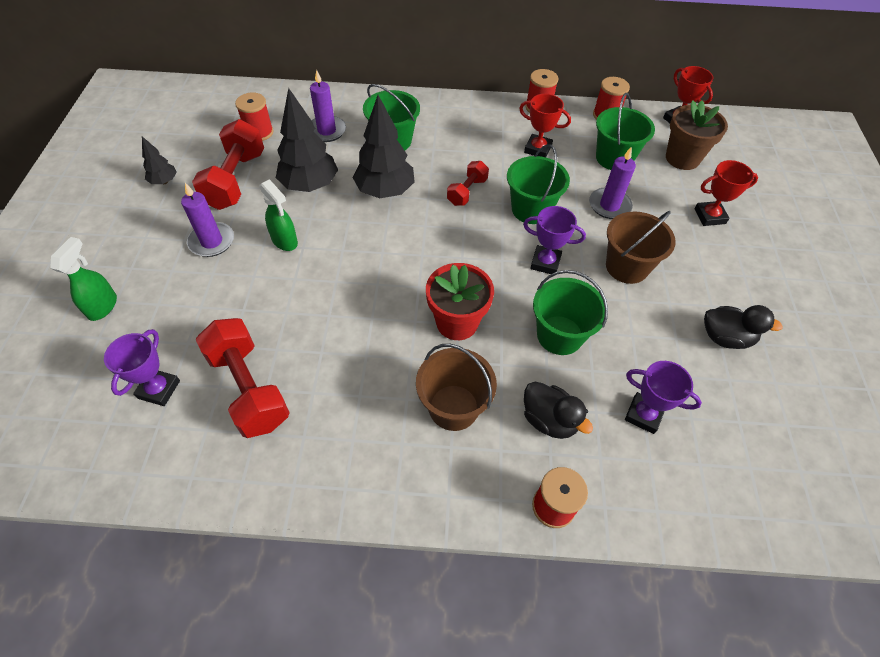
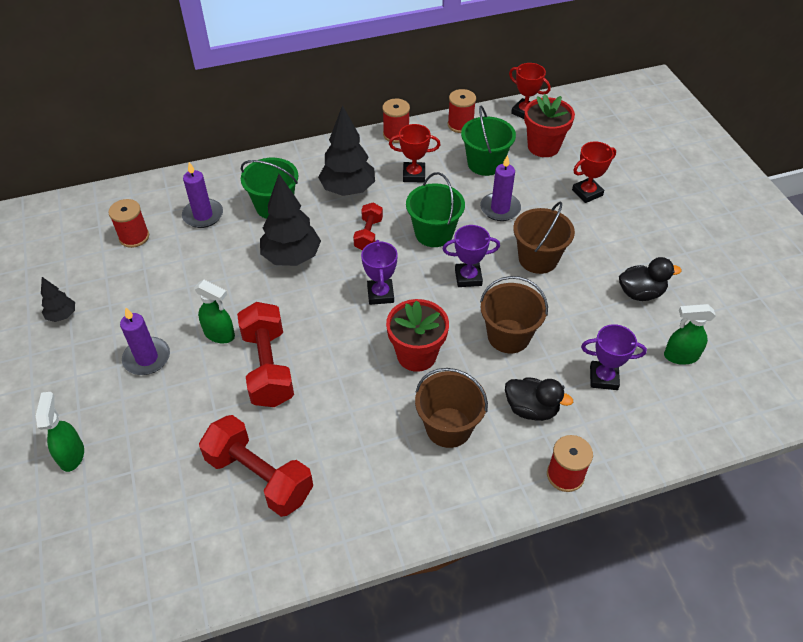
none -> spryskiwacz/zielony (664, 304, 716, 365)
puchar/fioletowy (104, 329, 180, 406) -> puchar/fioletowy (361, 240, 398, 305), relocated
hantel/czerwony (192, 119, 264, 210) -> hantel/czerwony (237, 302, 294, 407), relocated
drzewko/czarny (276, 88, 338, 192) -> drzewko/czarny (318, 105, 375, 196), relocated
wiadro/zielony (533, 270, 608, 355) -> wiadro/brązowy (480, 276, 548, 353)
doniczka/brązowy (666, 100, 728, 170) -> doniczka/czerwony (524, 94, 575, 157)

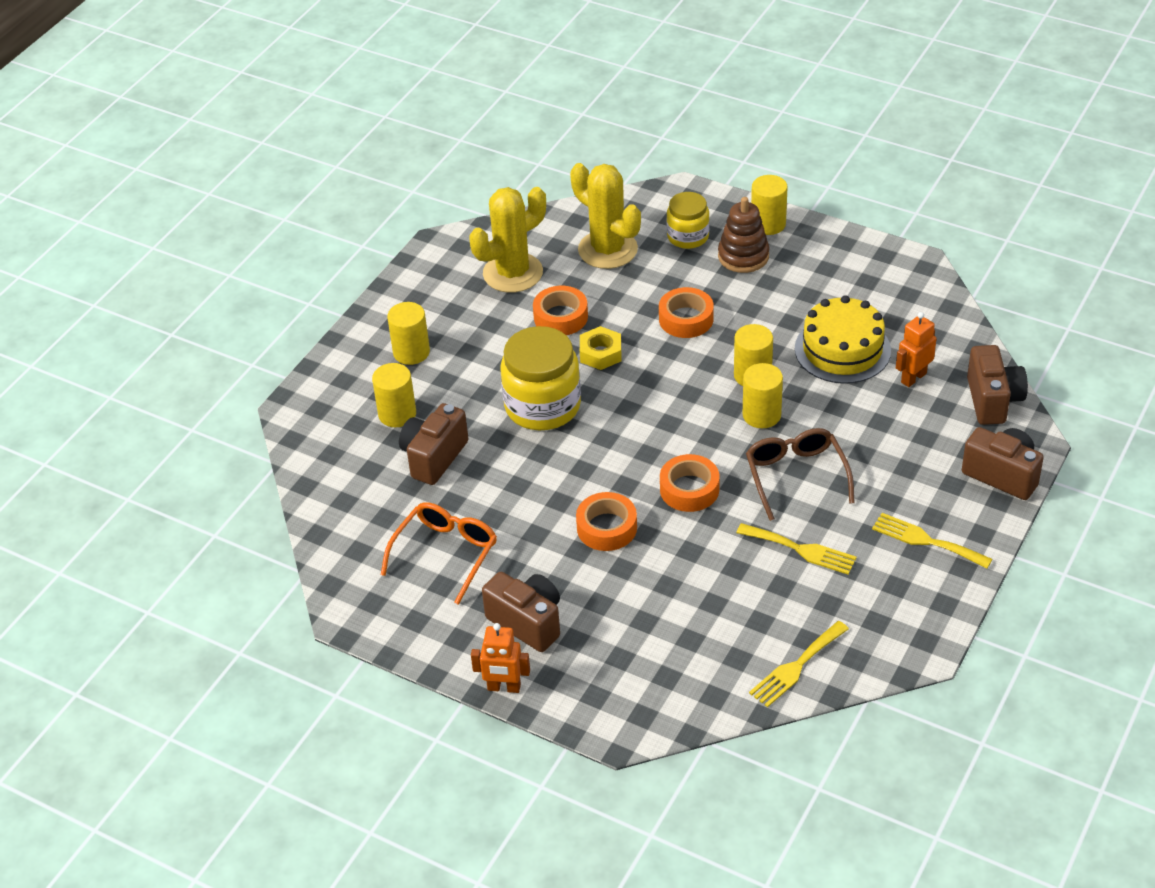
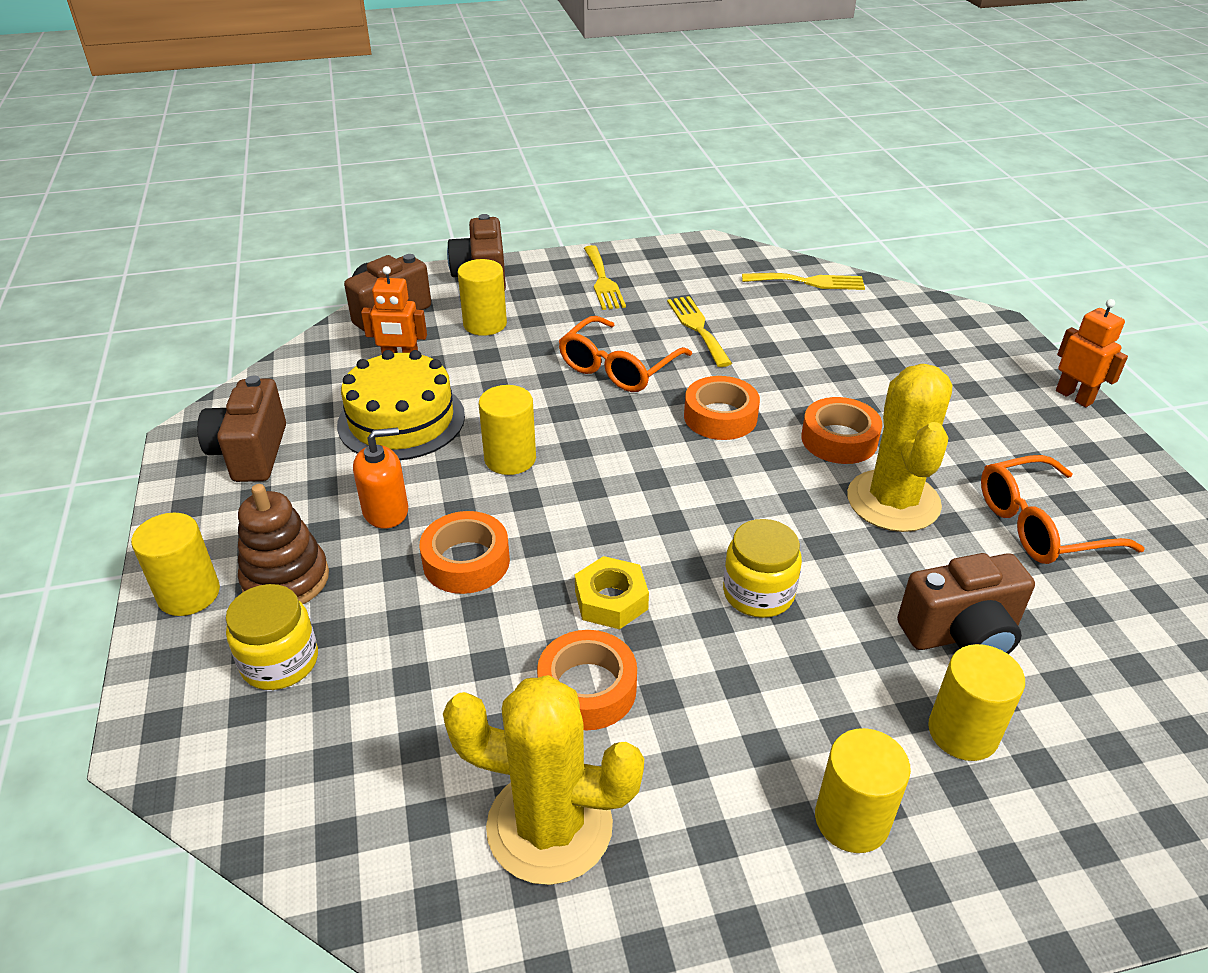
none -> dozownik mydła/pomarańczowy (353, 427, 408, 528)
aparat fotograficzny/brązowy (482, 572, 560, 652) -> aparat fotograficzny/brązowy (197, 376, 286, 482), relocated
kaktus/żółty (570, 163, 641, 269) -> kaktus/żółty (847, 364, 952, 532), relocated
walec/żółty (743, 363, 783, 428) -> walec/żółty (458, 259, 507, 336), relocated
okulary/brązowy (746, 428, 855, 521) -> okulary/pomarańczowy (559, 316, 692, 392)
słoik/żółty (501, 326, 581, 430) -> słoik/żółty (723, 519, 802, 618), x0.60

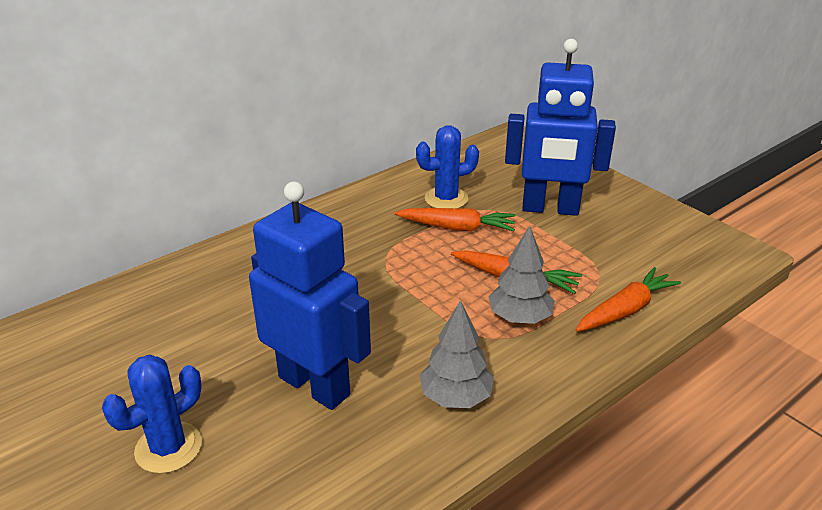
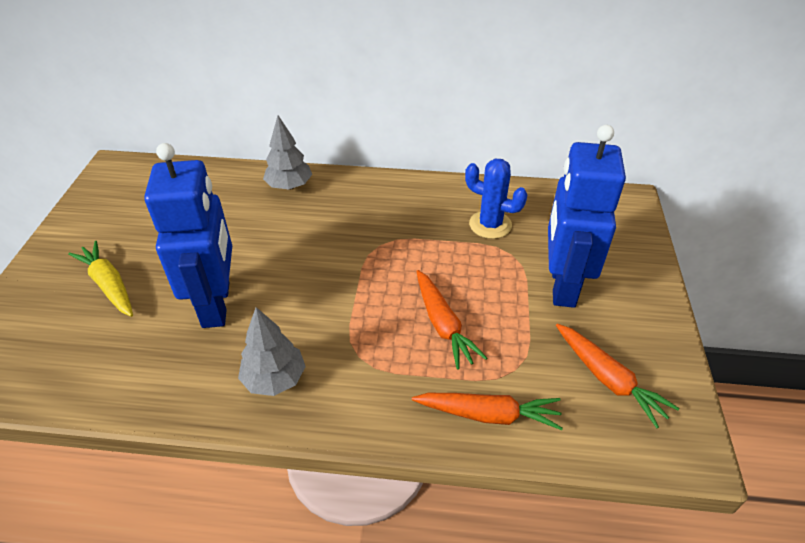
marchewka/pomarańczowy (394, 208, 515, 232) -> marchewka/pomarańczowy (556, 324, 679, 428), relocated
drzewko/szary (489, 226, 555, 324) -> drzewko/szary (263, 115, 312, 190), relocated
kaktus/niebieski (102, 355, 202, 474) -> marchewka/żółty (68, 241, 133, 317)
robot/niebieski (505, 39, 616, 216) -> robot/niebieski (548, 125, 626, 308), 45 degrees clockwise

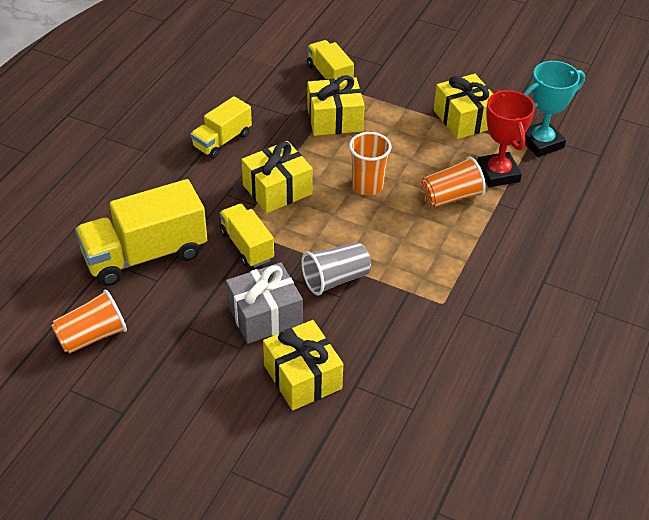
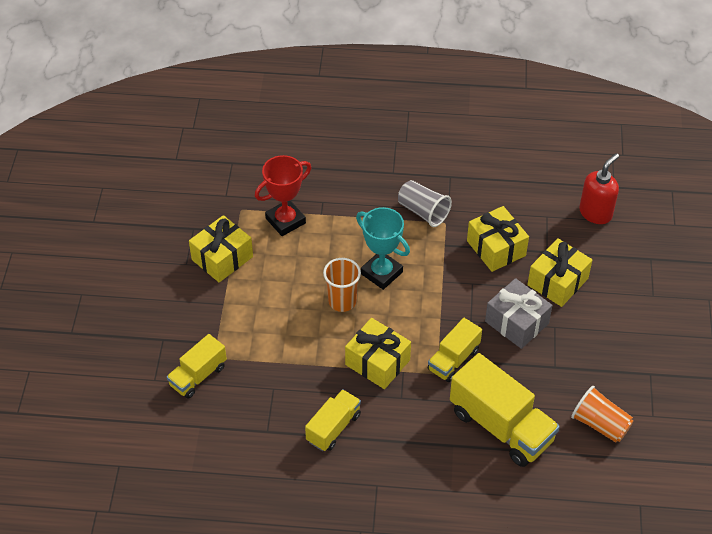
szklanka/pomarańczowy (420, 157, 486, 208) -> none
none -> dozownik mydła/czerwony (579, 153, 619, 224)
szklanka/szary (301, 242, 371, 295) -> szklanka/szary (398, 180, 452, 227), relocated
prezent/żółty (307, 75, 365, 136) -> prezent/żółty (467, 206, 529, 272), relocated
puchar/turkusowy (523, 61, 585, 157) -> puchar/turkusowy (356, 207, 410, 290), relocated
ciężarówka/żółty (190, 96, 252, 158) -> ciężarówka/żółty (305, 389, 361, 451), 75 degrees counterclockwise

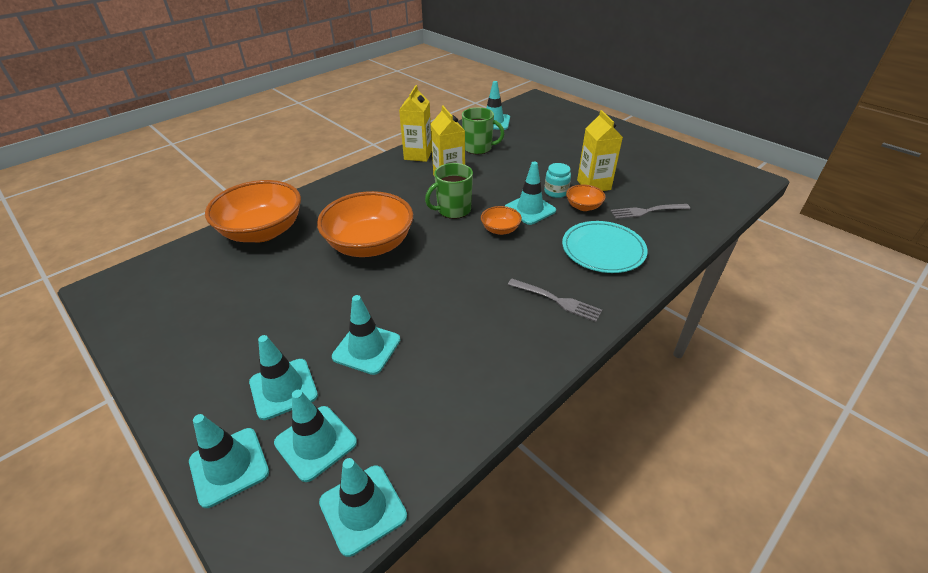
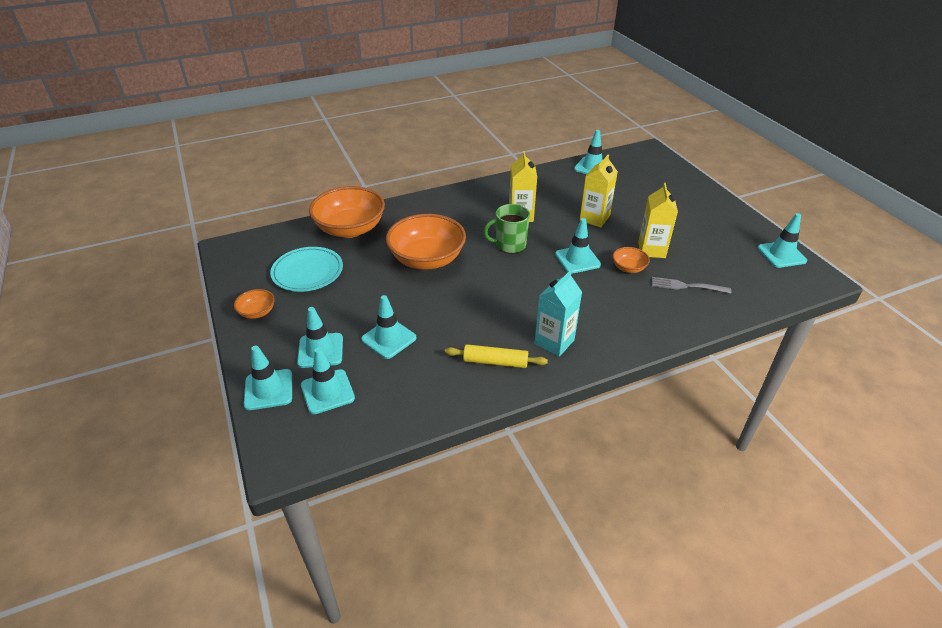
kubek/zielony (462, 107, 505, 155) -> none
słoik/turkusowy (544, 163, 571, 198) -> none
none -> wałek do ciasta/żółty (445, 344, 548, 368)
pachołek/turkusowy (319, 458, 407, 557) -> pachołek/turkusowy (757, 213, 807, 268), relocated
karton mleka/żółty (399, 85, 432, 162) -> karton mleka/żółty (579, 155, 618, 227), relocated
miska/pomarańczowy (481, 206, 522, 235) -> miska/pomarańczowy (234, 289, 275, 319), relocated
talerz/turkusowy (562, 221, 648, 273) -> talerz/turkusowy (270, 247, 343, 292), relocated
widelec/szary (508, 279, 602, 322) -> karton mleka/turkusowy (535, 271, 582, 357)

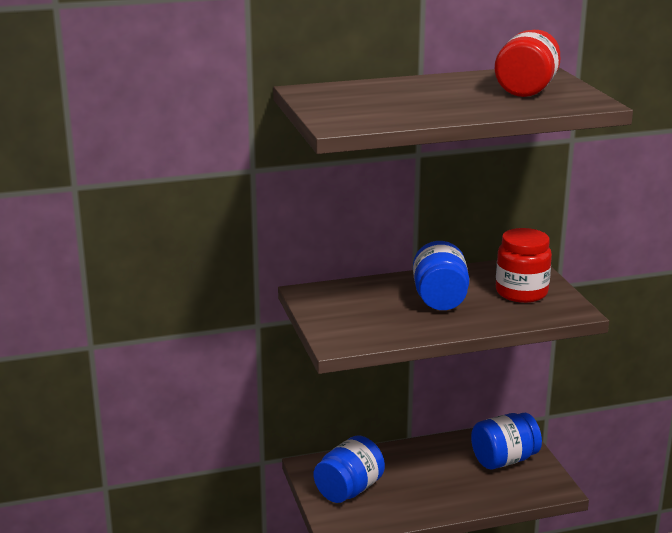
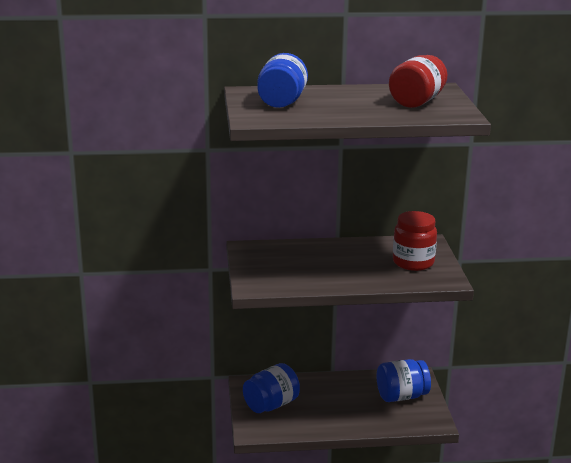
słoik/niebieski (413, 241, 469, 310) -> słoik/niebieski (257, 53, 308, 108), relocated

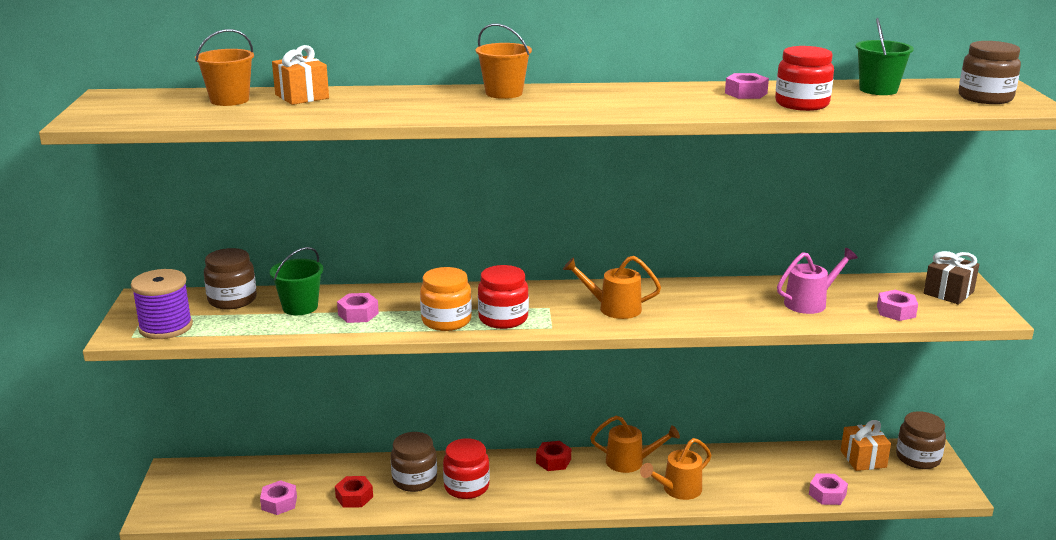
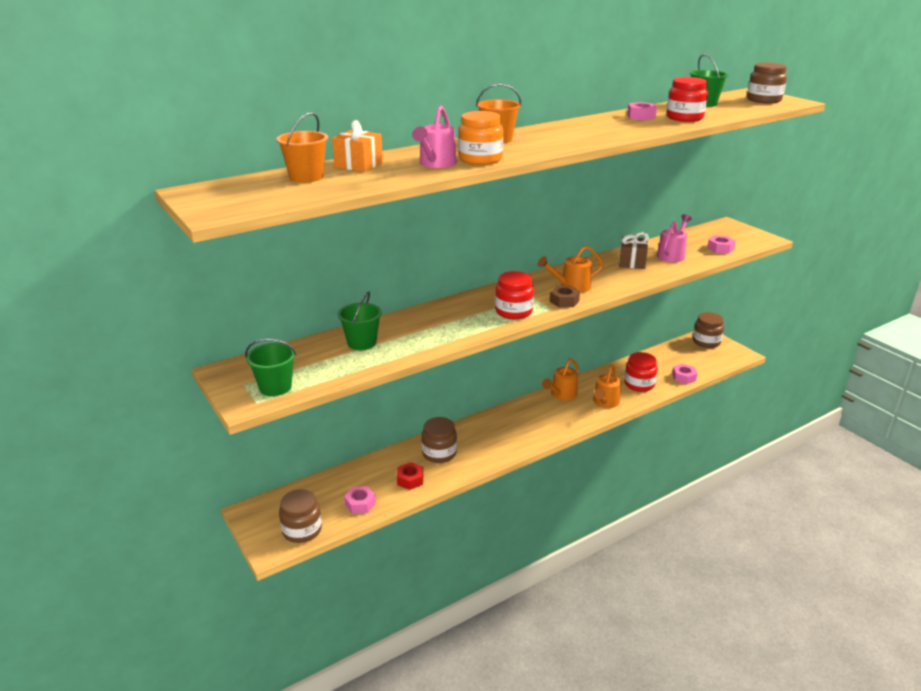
nakrętka/różowy (337, 293, 379, 323) -> none
nakrętka/czerwony (536, 441, 571, 471) -> none
prezent/pomarańczowy (841, 420, 891, 471) -> none
none -> konewka/różowy (412, 106, 457, 168)
none -> nakrętka/brązowy (550, 286, 580, 307)
słoik/brązowy (204, 248, 257, 309) -> słoik/brązowy (279, 489, 322, 543), relocated
słoik/pomarańczowy (420, 267, 472, 331) -> słoik/pomarańczowy (458, 111, 503, 165), relocated
słoik/czerwony (443, 438, 490, 499) -> słoik/czerwony (624, 352, 658, 392), relocated
prezent/brązowy (924, 251, 979, 304) -> prezent/brązowy (619, 232, 649, 269), relocated
szpulka/fioletowy (131, 269, 193, 339) -> wiadro/zielony (245, 339, 297, 396)
konewka/pomarańczowy (590, 415, 680, 473) -> konewka/pomarańczowy (542, 358, 579, 400), 150 degrees clockwise

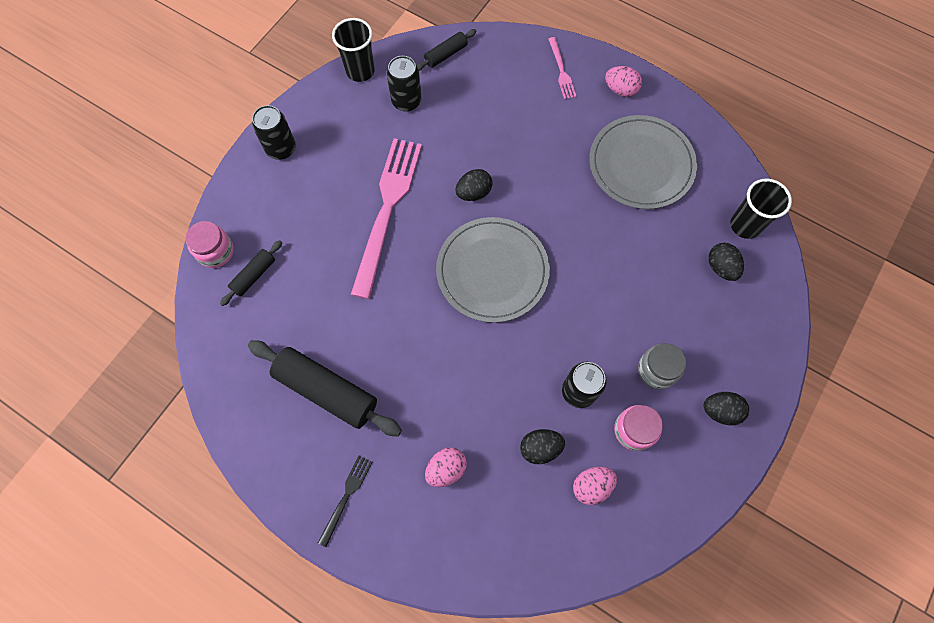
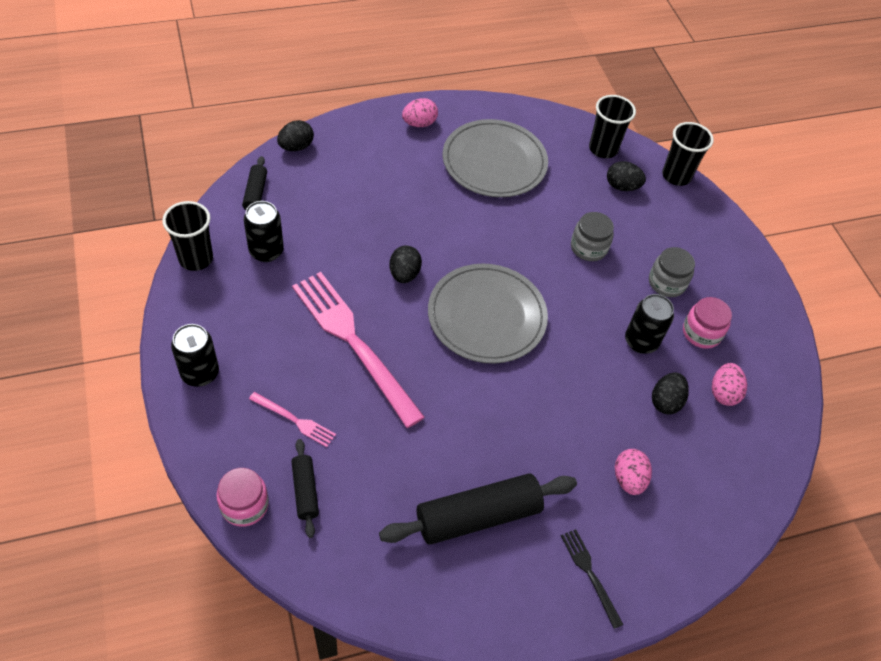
none -> słoik/szary (571, 212, 614, 261)
none -> szklanka/czarny (662, 122, 714, 186)
widelec/różowy (548, 37, 577, 99) -> widelec/różowy (249, 392, 336, 447), relocated
jajko/czarny (704, 392, 749, 426) -> jajko/czarny (277, 120, 314, 151), relocated

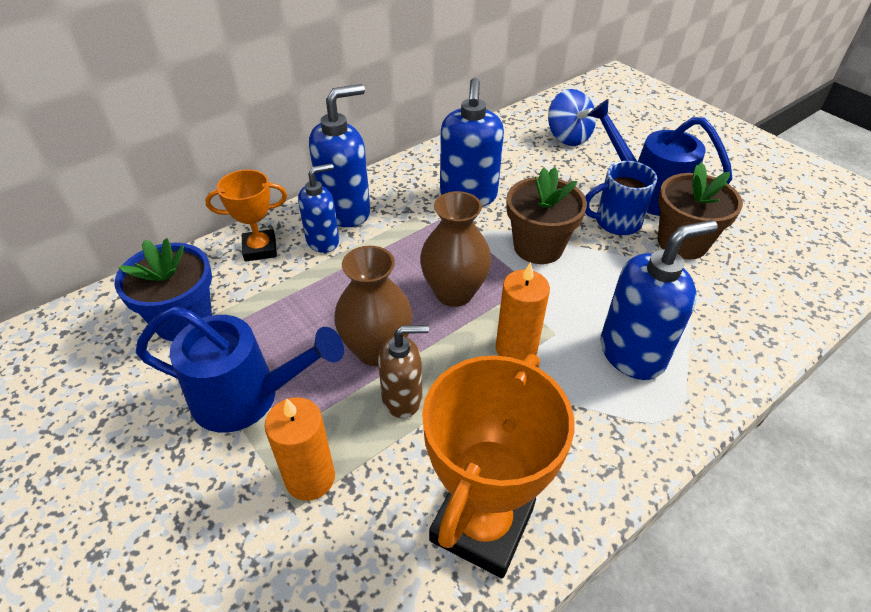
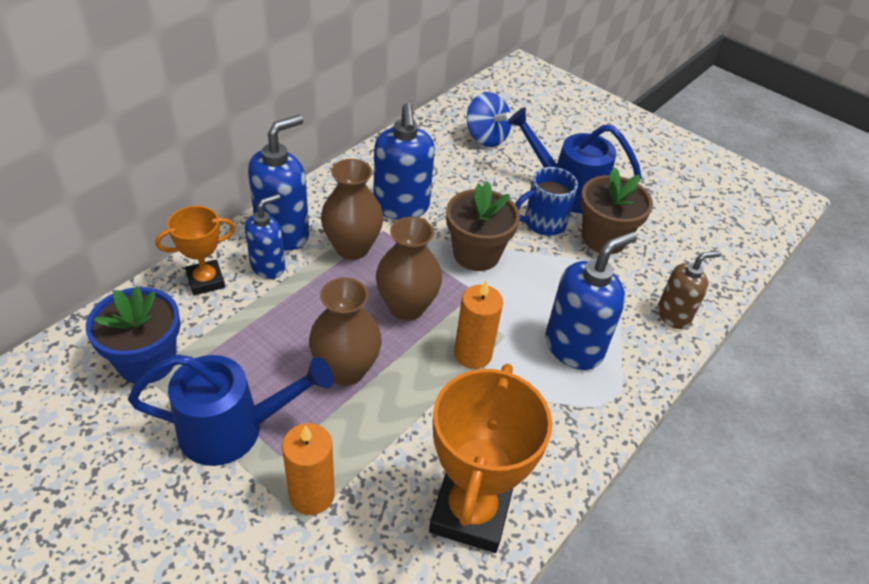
none -> wazon/brązowy (321, 159, 383, 260)
dozownik mydła/brązowy (378, 325, 429, 418) -> dozownik mydła/brązowy (657, 251, 721, 329), relocated

